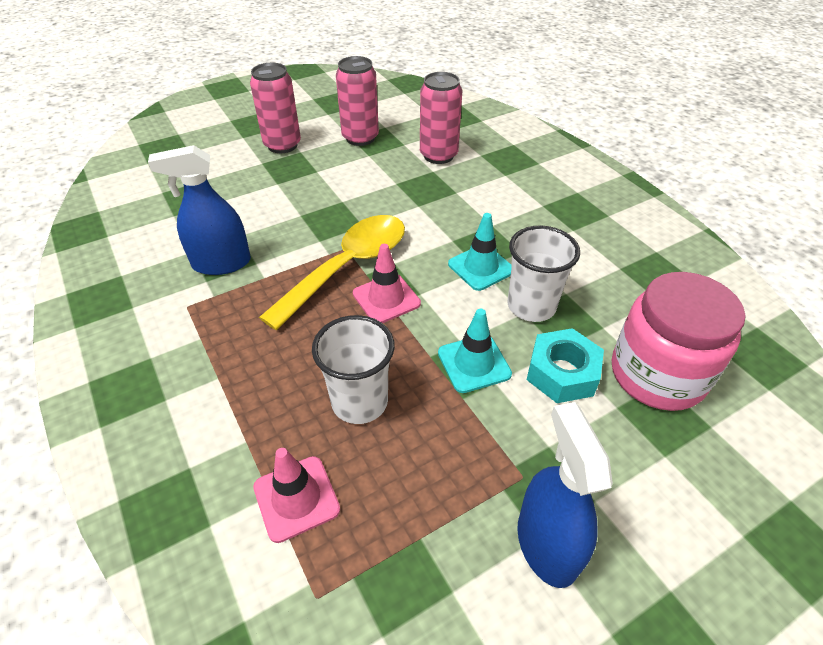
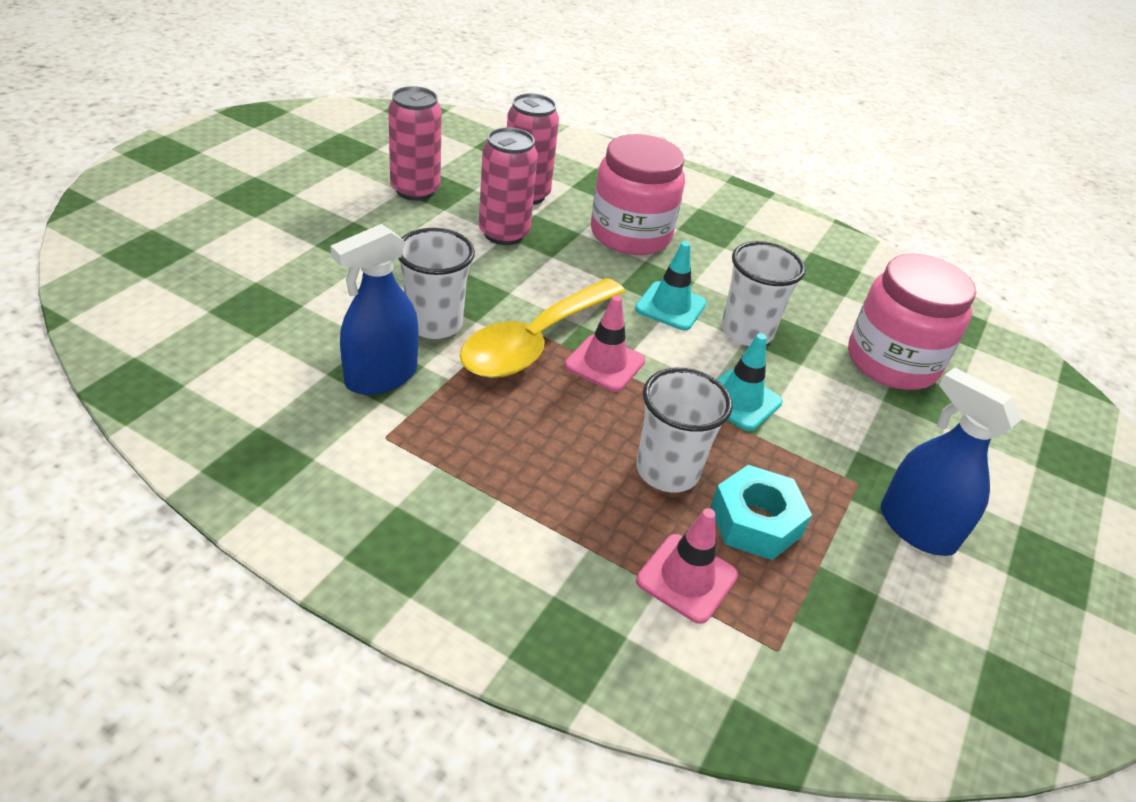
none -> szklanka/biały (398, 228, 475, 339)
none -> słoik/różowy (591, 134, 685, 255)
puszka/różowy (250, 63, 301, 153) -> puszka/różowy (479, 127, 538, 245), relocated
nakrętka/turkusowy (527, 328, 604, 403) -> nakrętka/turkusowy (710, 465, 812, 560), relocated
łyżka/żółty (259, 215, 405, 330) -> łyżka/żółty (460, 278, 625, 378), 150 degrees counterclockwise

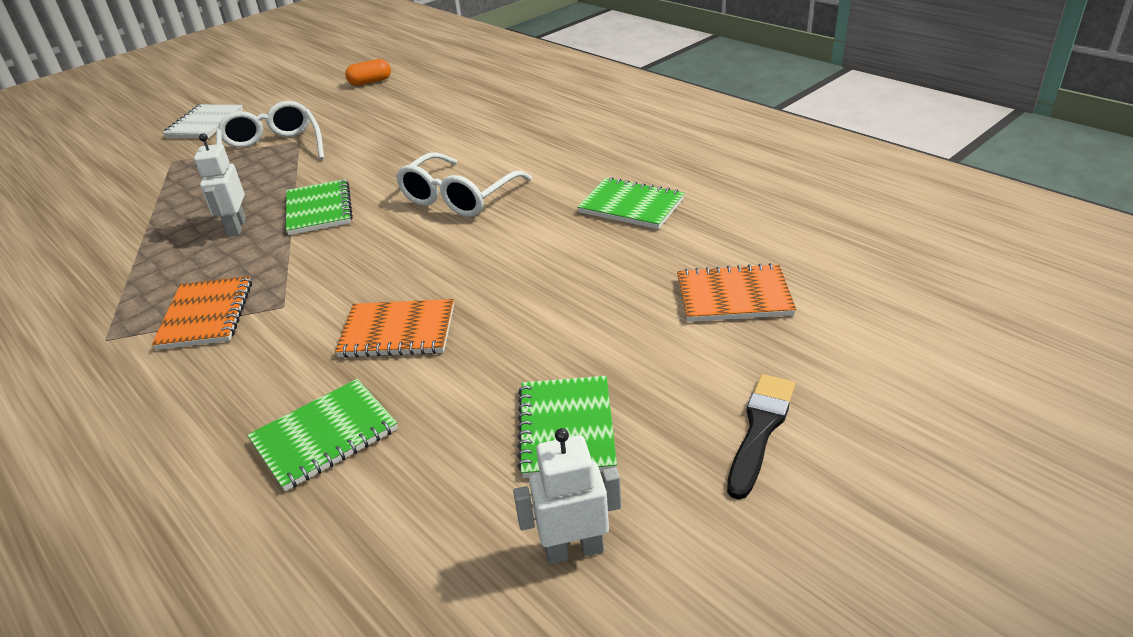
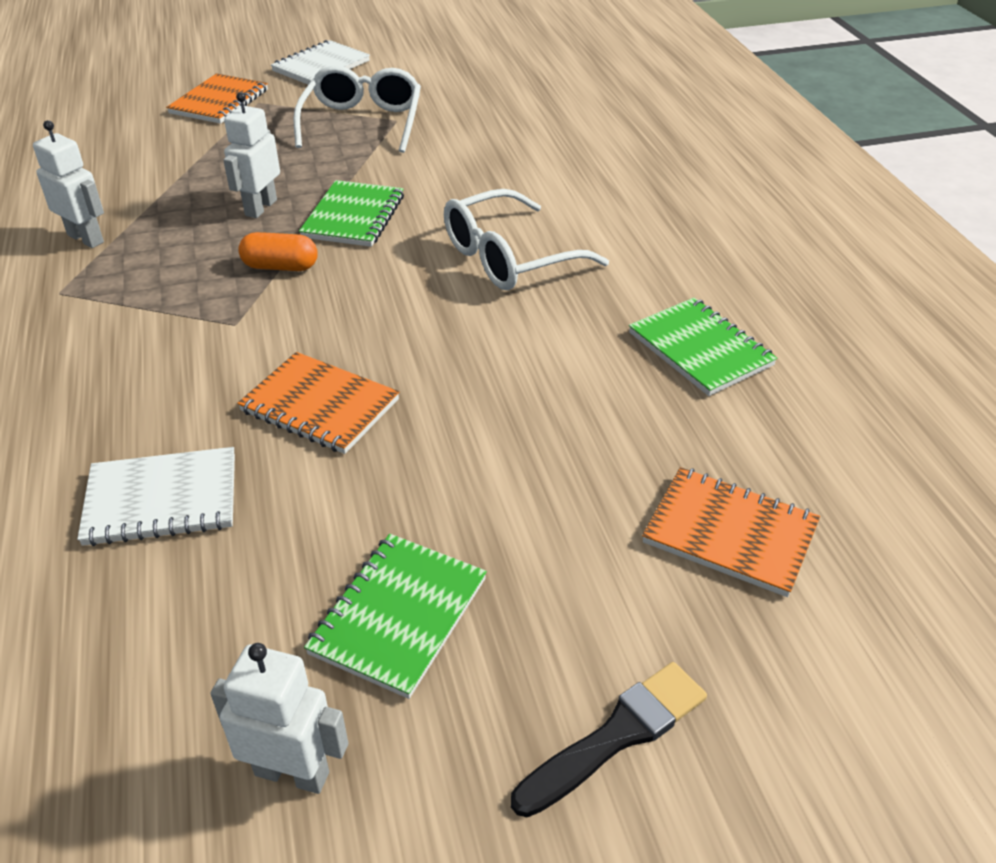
none -> robot/biały (33, 120, 104, 248)
zeszyt/pomarańczowy (152, 276, 252, 350) -> zeszyt/pomarańczowy (166, 73, 268, 124), relocated
kapsułka/pomarańczowy (345, 59, 391, 86) -> kapsułka/pomarańczowy (238, 232, 318, 271), relocated
zeszyt/zielony (247, 379, 398, 491) -> zeszyt/biały (77, 447, 235, 546)

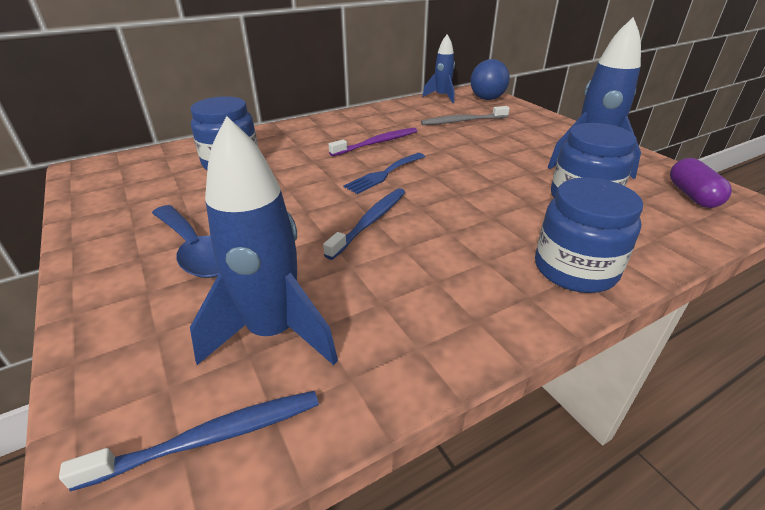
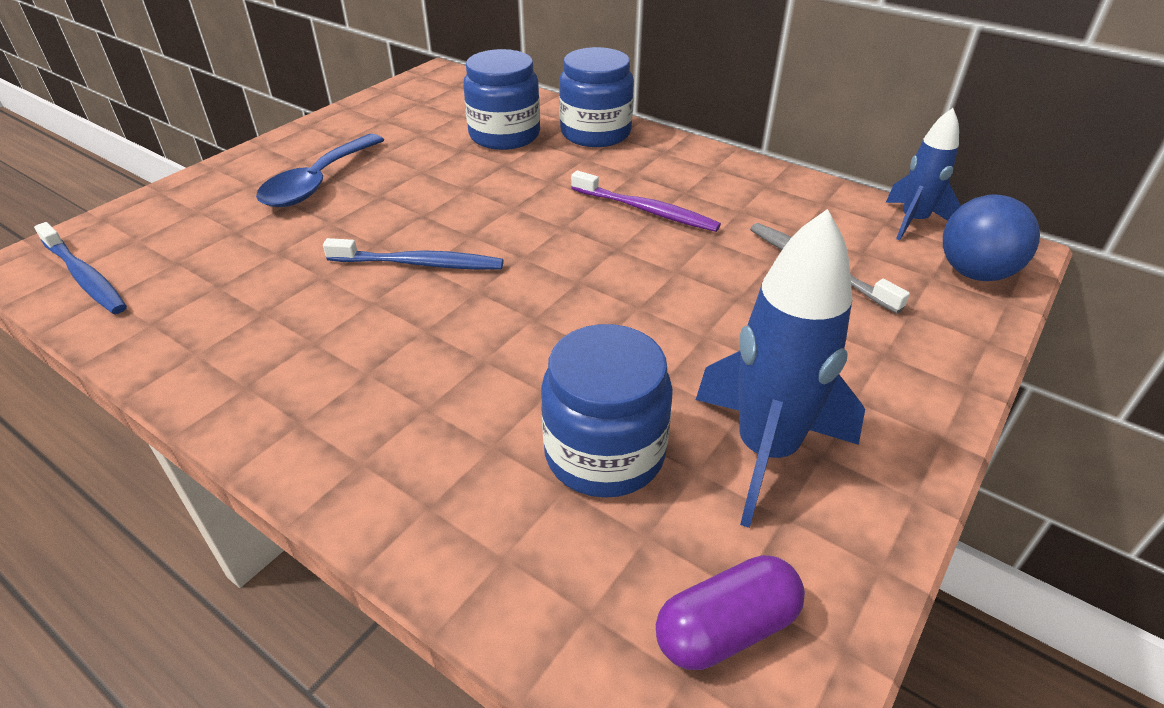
rakieta/niebieski (190, 116, 338, 365) -> none
widelec/niebieski (343, 153, 425, 194) -> none
słoik/niebieski (535, 178, 643, 293) -> słoik/niebieski (559, 47, 634, 147), relocated

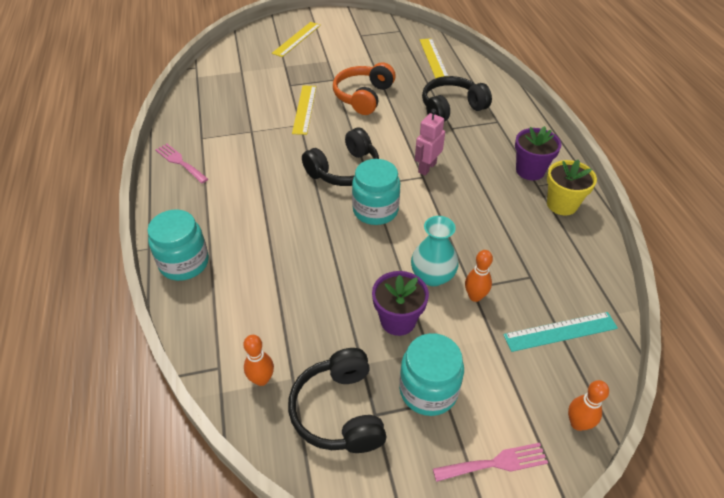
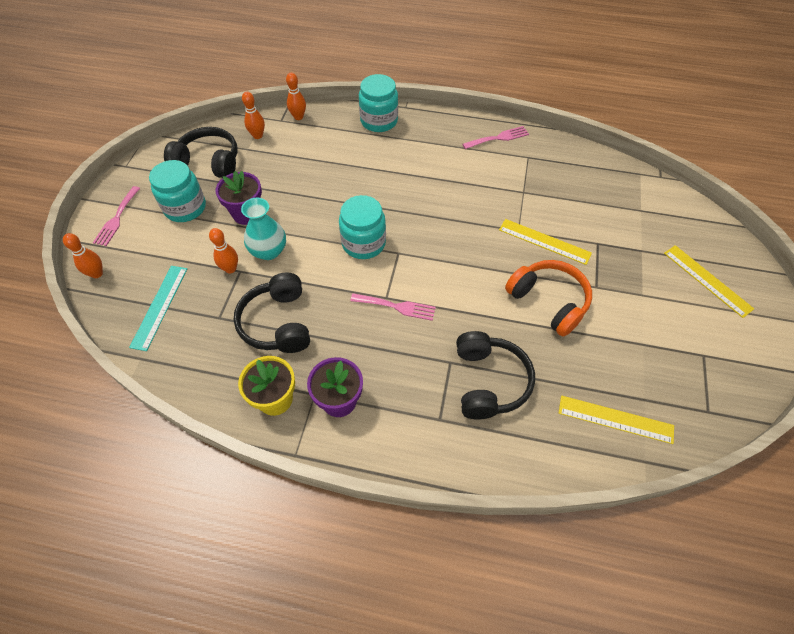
none -> kręgiel/pomarańczowy (286, 73, 306, 120)
słuchawki/czarny (302, 128, 379, 186) -> słuchawki/czarny (234, 272, 310, 353), relocated
robot/różowy (415, 109, 445, 175) -> widelec/różowy (350, 293, 436, 321)

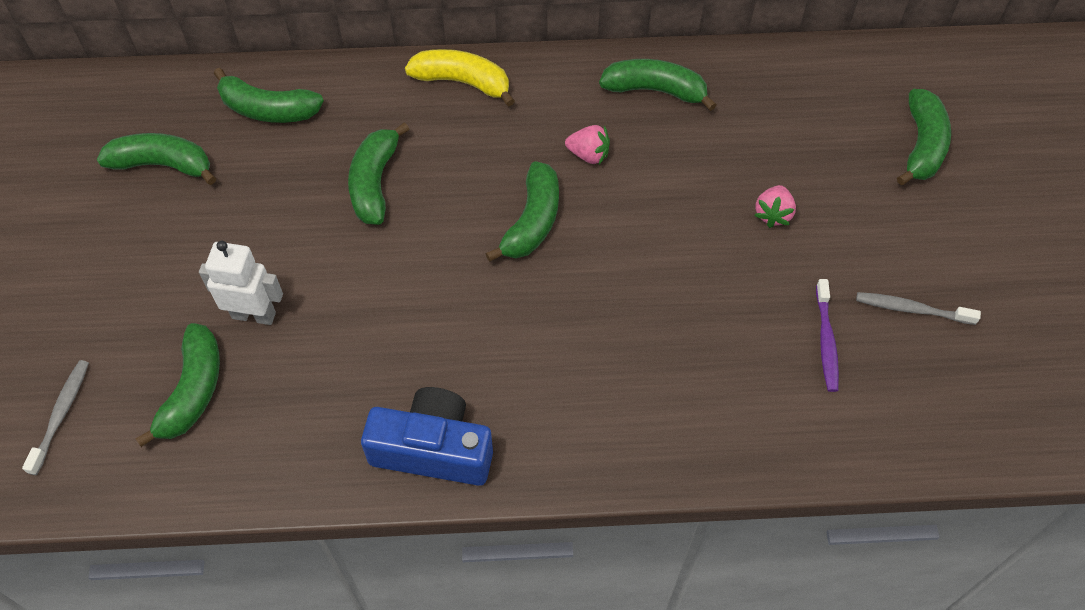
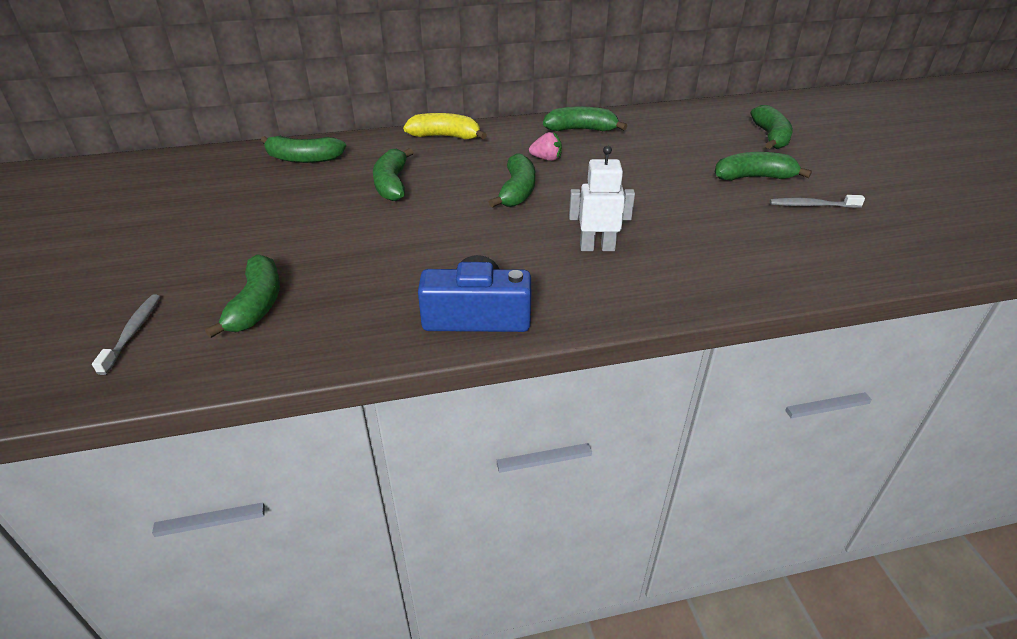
truskawka/różowy (754, 185, 796, 228) -> none
szczoteczka do zębów/fioletowy (816, 279, 839, 392) -> none
banan/zielony (97, 133, 216, 185) -> banan/zielony (715, 152, 812, 181), relocated
robot/biały (199, 241, 283, 325) -> robot/biały (569, 146, 635, 251), relocated

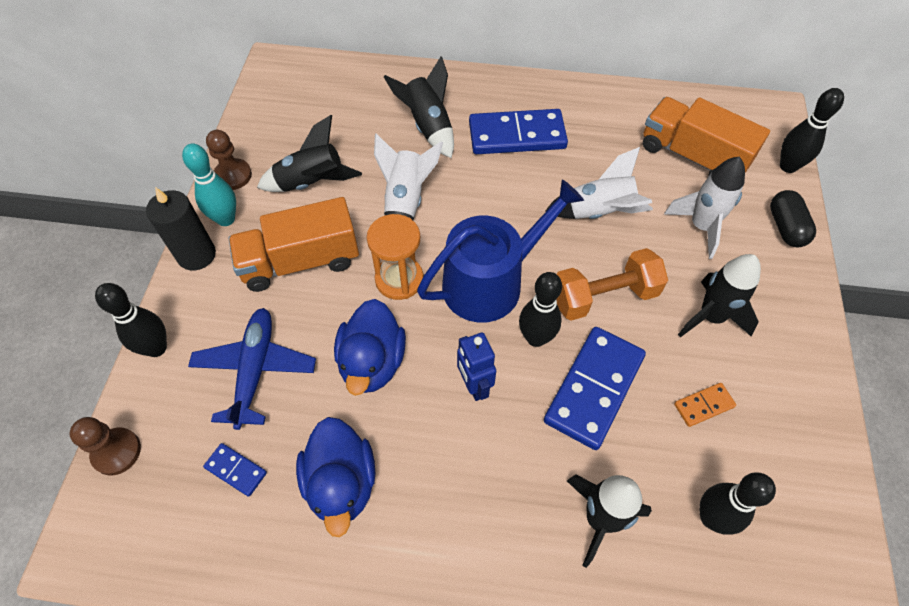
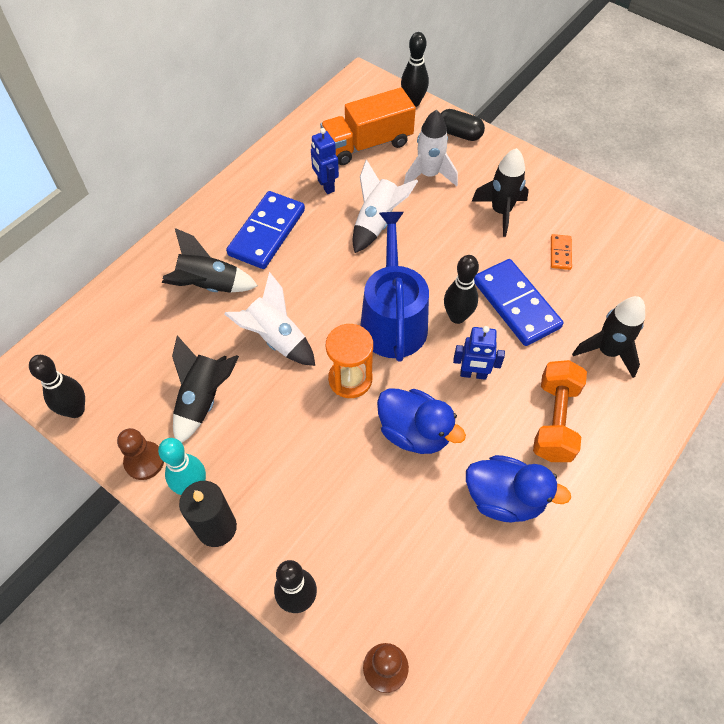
samolot/niebieski (188, 308, 316, 430) -> none
kostka domina/niebieski (203, 443, 267, 497) -> none
ciężarówka/pomarańczowy (229, 197, 359, 292) -> none
none -> robot/niebieski (311, 128, 339, 194)
hantel/pomarańczowy (556, 248, 668, 320) -> hantel/pomarańczowy (533, 360, 587, 462), relocated
kręgiel/czarny (699, 472, 776, 535) -> kręgiel/czarny (29, 355, 85, 418), relocated

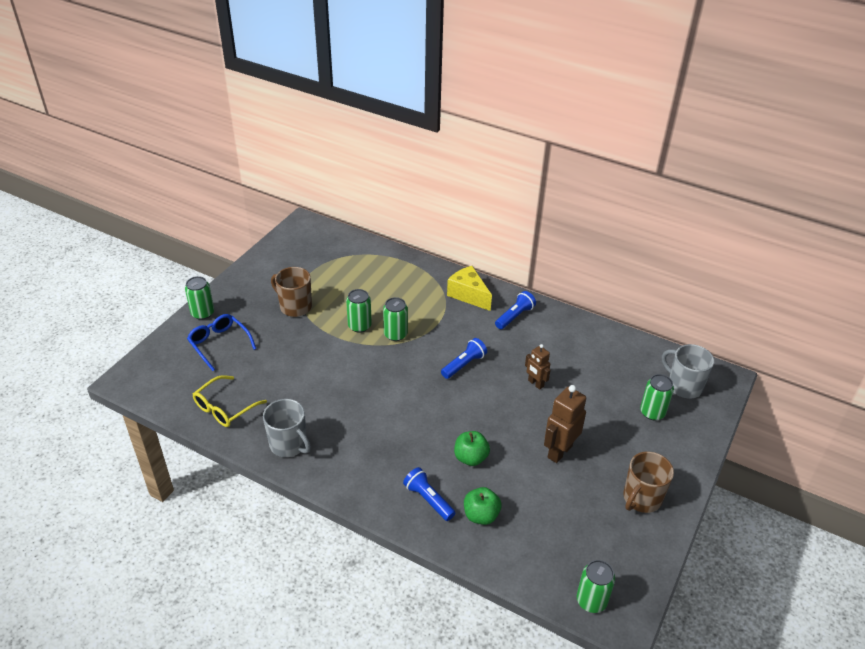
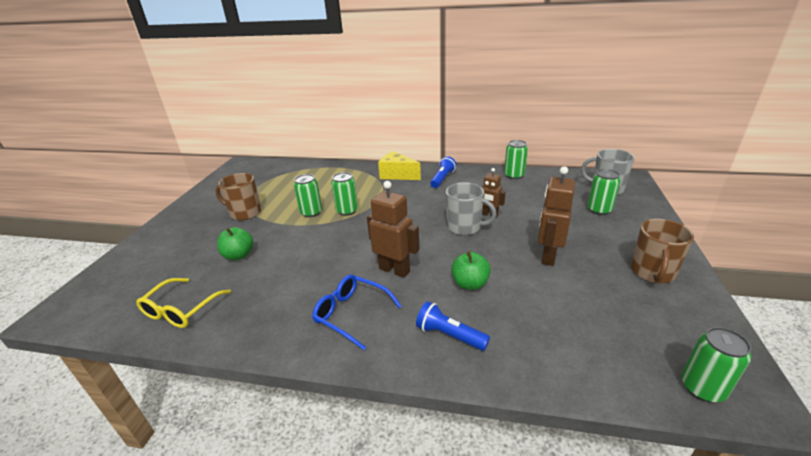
latarka/niebieski (441, 338, 487, 379) -> none
none -> robot/brązowy (367, 181, 420, 278)
puszka/zielony (185, 276, 214, 320) -> puszka/zielony (504, 140, 528, 179), relocated
okulary/niebieski (187, 314, 256, 371) -> okulary/niebieski (312, 274, 402, 350), relocated
kubek/szary (263, 399, 311, 457) -> kubek/szary (446, 182, 497, 235), relocated
jabłko/zielony (464, 487, 502, 525) -> jabłko/zielony (217, 227, 253, 260), relocated

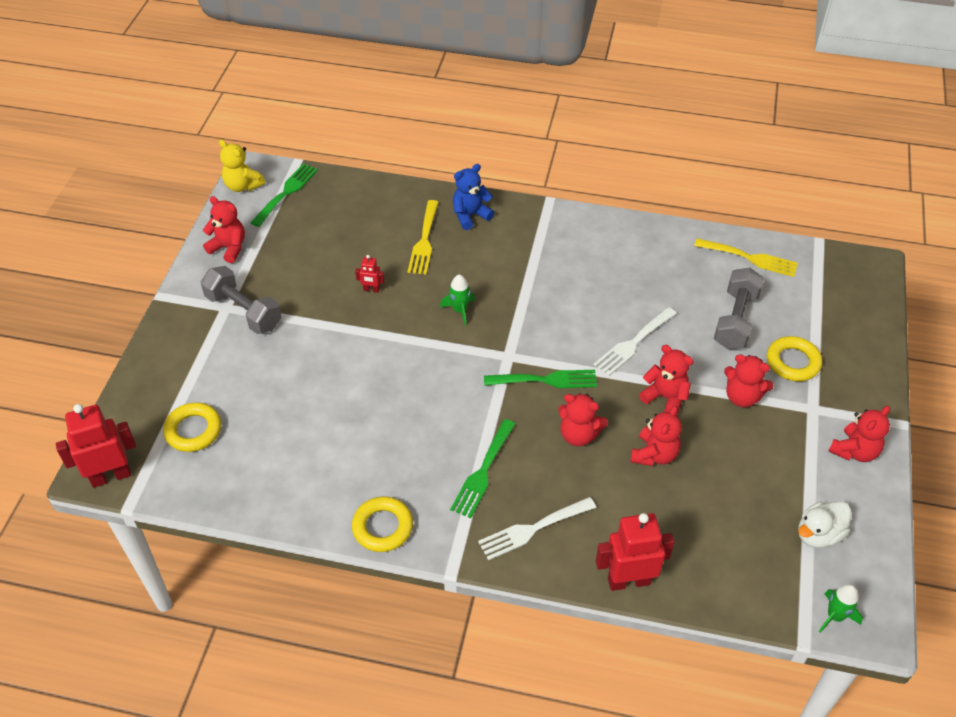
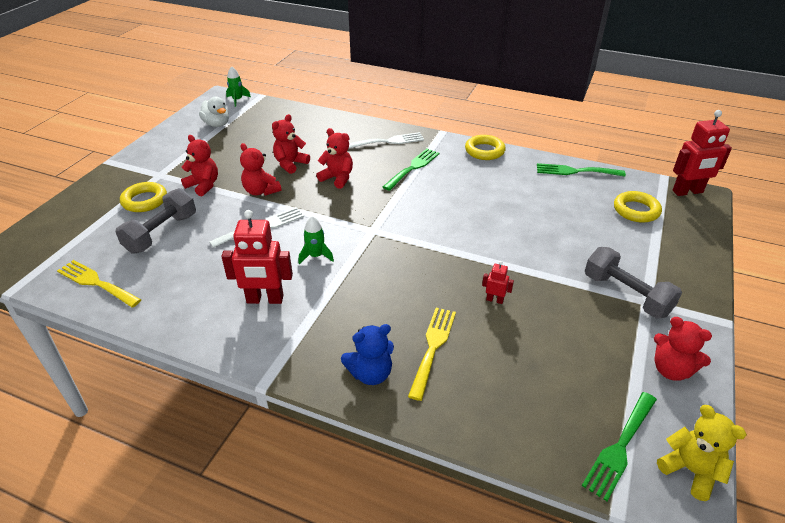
miś/czerwony (828, 406, 890, 462) -> none
rakieta/zielony (440, 274, 475, 326) -> rakieta/zielony (299, 216, 334, 264), relocated
widelec/zielony (484, 370, 597, 388) -> widelec/zielony (537, 163, 626, 177), relocated
robot/czerwony (596, 513, 675, 591) -> robot/czerwony (221, 210, 293, 304), relocated
kaczka/biały (798, 501, 851, 548) -> kaczka/biały (199, 97, 229, 127), 75 degrees clockwise

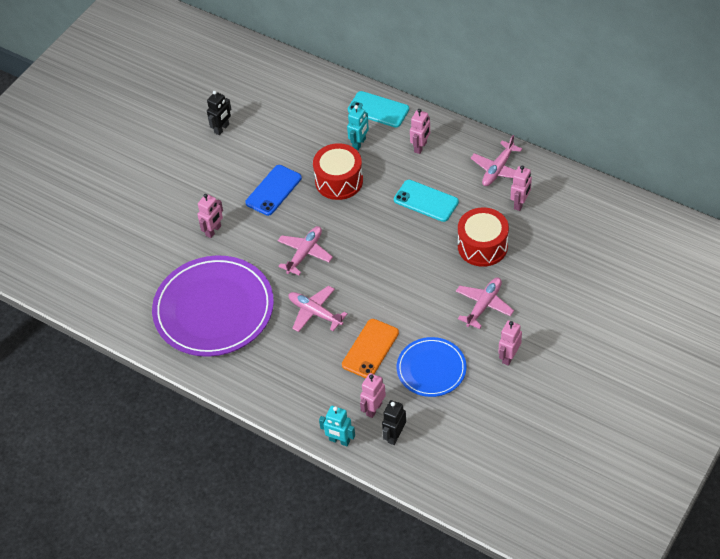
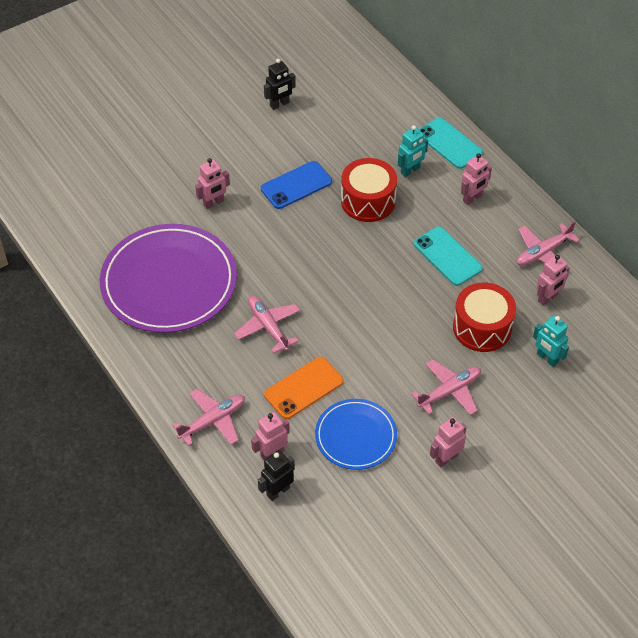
samolot/różowy (278, 226, 333, 275) -> samolot/różowy (172, 389, 245, 446), relocated
robot/turkusowy (319, 406, 355, 446) -> robot/turkusowy (533, 315, 569, 367), relocated

